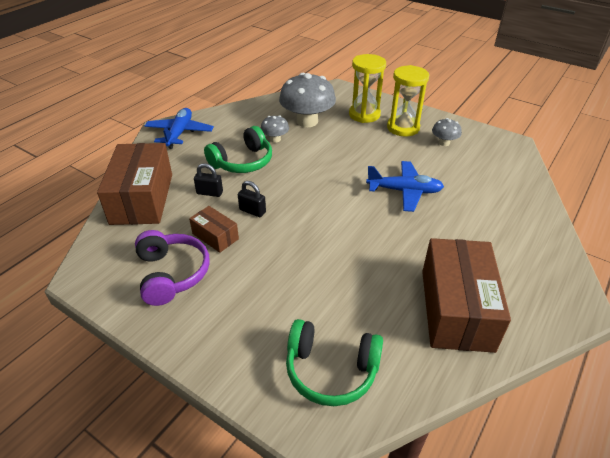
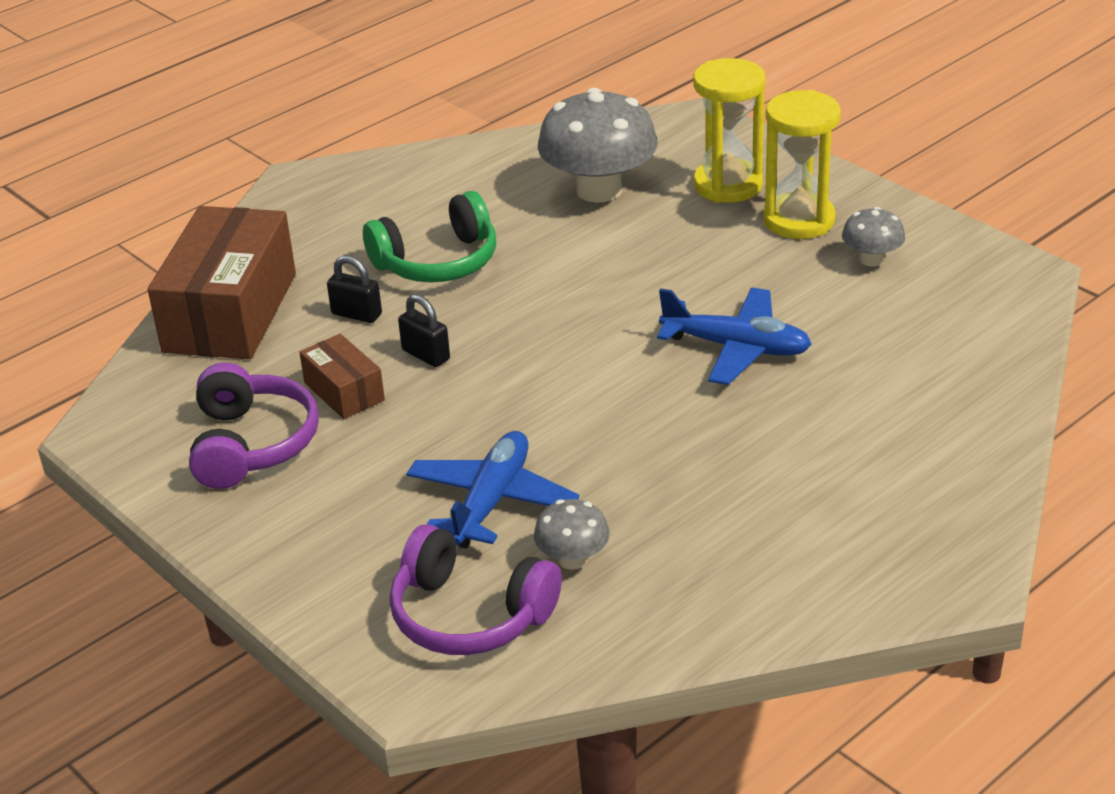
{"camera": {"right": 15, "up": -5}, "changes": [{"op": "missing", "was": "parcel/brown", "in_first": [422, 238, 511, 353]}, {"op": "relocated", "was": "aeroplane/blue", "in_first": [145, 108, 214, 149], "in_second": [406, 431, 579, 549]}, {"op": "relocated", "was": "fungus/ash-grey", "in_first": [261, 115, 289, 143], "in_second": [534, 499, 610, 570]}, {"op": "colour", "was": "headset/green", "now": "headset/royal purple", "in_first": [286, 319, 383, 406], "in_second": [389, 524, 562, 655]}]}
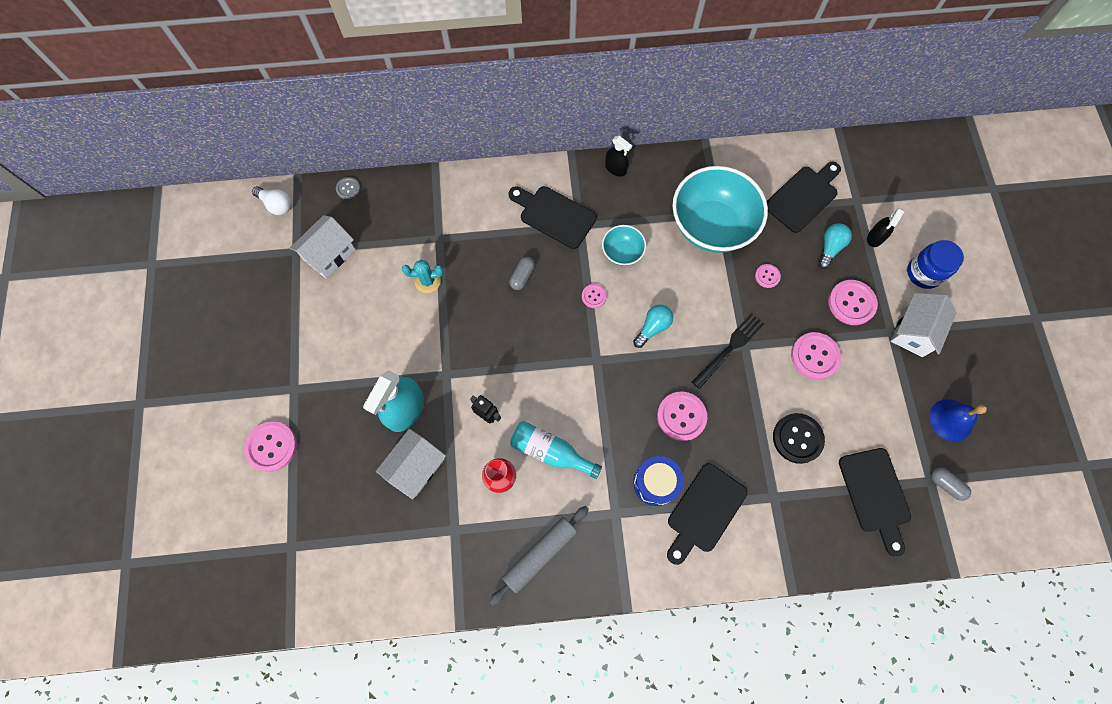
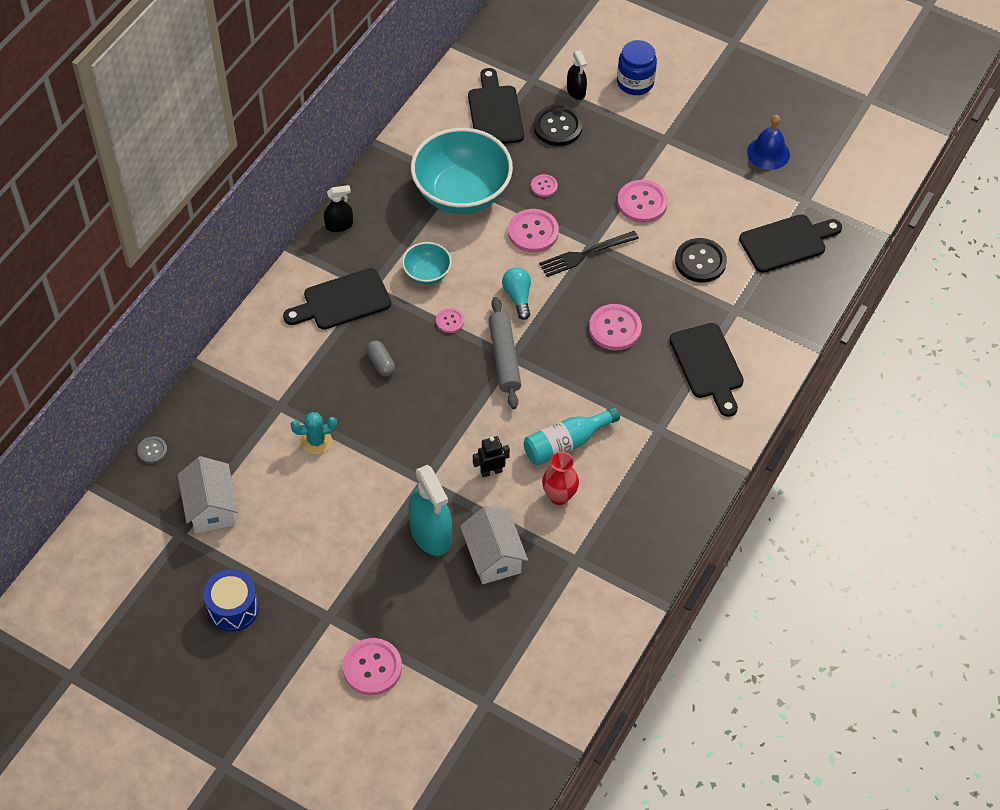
{"camera": {"right": -55, "up": -15}, "changes": [{"op": "missing", "was": "bulb/snow-white", "in_first": [252, 186, 291, 215]}, {"op": "missing", "was": "house/snow-white", "in_first": [890, 293, 956, 357]}, {"op": "missing", "was": "pill/ash-grey", "in_first": [931, 467, 971, 501]}, {"op": "relocated", "was": "dough roller/ash-grey", "in_first": [490, 506, 589, 606], "in_second": [488, 297, 521, 409]}, {"op": "relocated", "was": "toy drum/blue", "in_first": [634, 456, 684, 506], "in_second": [203, 569, 259, 632]}, {"op": "relocated", "was": "button/rose-pink", "in_first": [828, 280, 878, 325], "in_second": [508, 209, 559, 252]}, {"op": "exchanged", "was": "bulb/turquoise", "now": "button/black", "in_first": [818, 223, 852, 269], "in_second": [534, 105, 583, 146]}, {"op": "spun", "was": "prickly plant/turquoise", "in_first": [402, 260, 443, 293], "in_second": [291, 412, 337, 454], "clockwise": 45}, {"op": "spun", "was": "table fork/black", "in_first": [692, 313, 764, 389], "in_second": [539, 231, 639, 277], "clockwise": -105}, {"op": "spun", "was": "chopping board/black", "in_first": [839, 448, 911, 556], "in_second": [739, 214, 842, 273], "clockwise": -45}]}
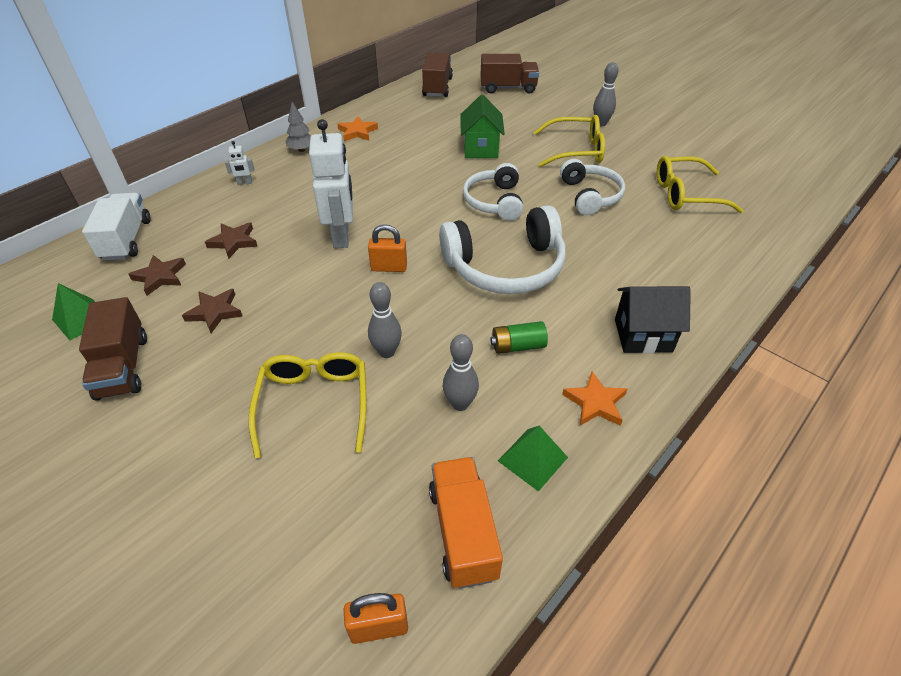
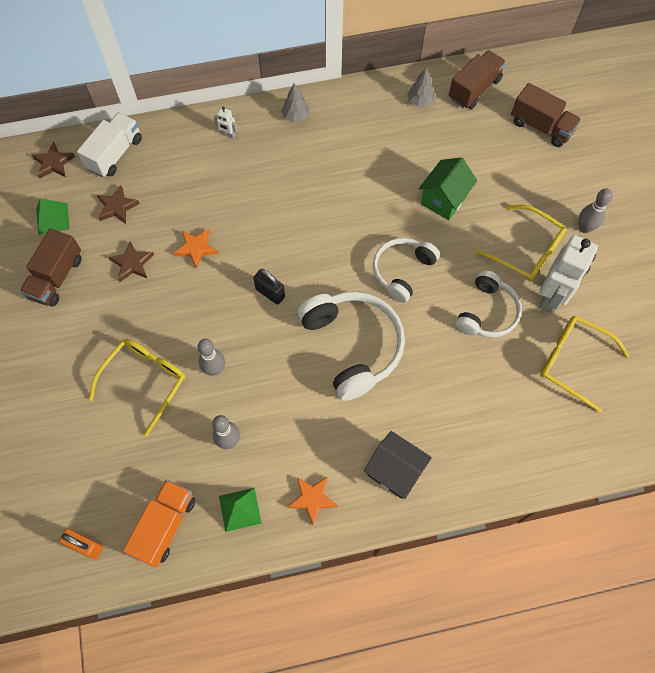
{"camera": {"right": 35, "up": 20}, "changes": [{"op": "missing", "was": "battery/green", "in_first": [490, 321, 548, 354]}, {"op": "appeared", "now": "toy tree/ash-grey", "in_second": [407, 67, 435, 107]}, {"op": "relocated", "was": "star/brown", "in_first": [205, 222, 258, 259], "in_second": [32, 142, 75, 179]}, {"op": "relocated", "was": "robot figure/snow-white", "in_first": [309, 119, 353, 248], "in_second": [539, 235, 598, 313]}, {"op": "relocated", "was": "star/orange-coloured", "in_first": [337, 116, 378, 141], "in_second": [173, 229, 218, 269]}, {"op": "colour", "was": "lock/orange-coloured", "now": "lock/black", "in_first": [368, 224, 407, 272], "in_second": [253, 269, 285, 305]}, {"op": "spun", "was": "headset/snow-white", "in_first": [439, 205, 566, 294], "in_second": [297, 291, 405, 401], "clockwise": -135}]}
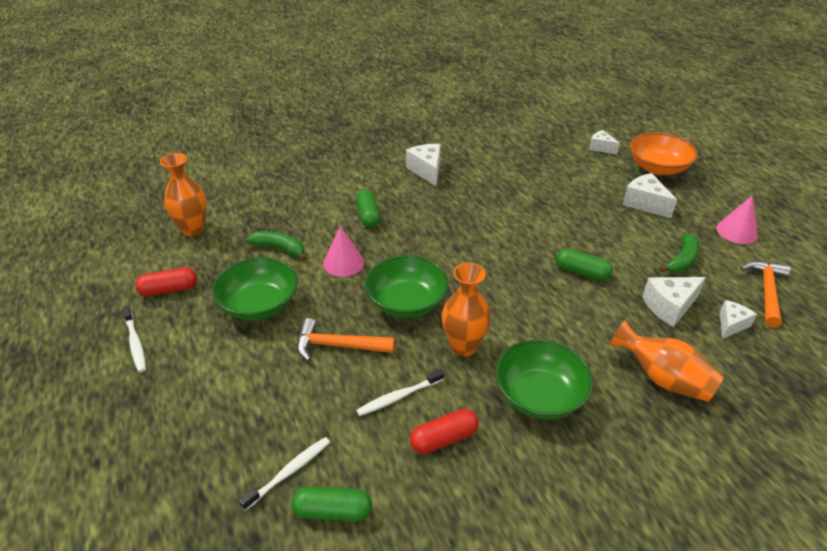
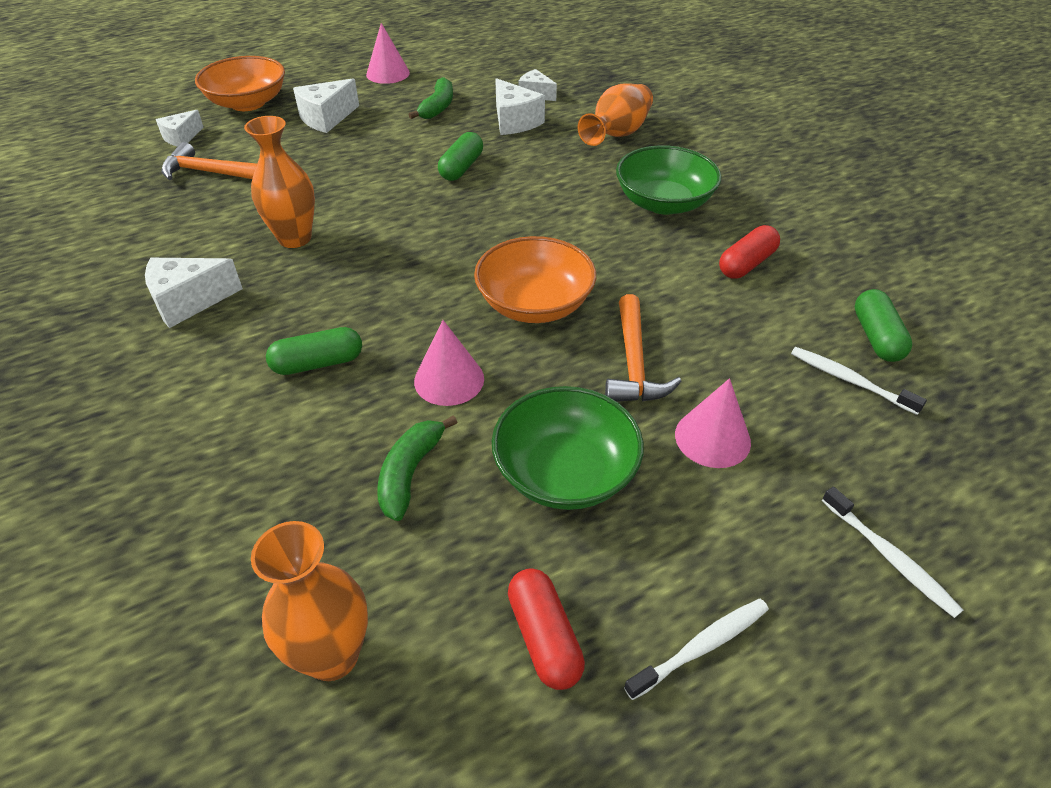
{"camera": {"right": -95, "up": 5}, "changes": [{"op": "appeared", "now": "cone/rose-pink", "in_second": [675, 378, 751, 468]}, {"op": "relocated", "was": "dental brush/snow-white", "in_first": [356, 369, 444, 416], "in_second": [822, 487, 963, 618]}, {"op": "relocated", "was": "flower vase/orange-coloured", "in_first": [442, 263, 491, 356], "in_second": [244, 116, 315, 248]}, {"op": "relocated", "was": "carpenter's hammer/orange-coloured", "in_first": [741, 261, 791, 328], "in_second": [161, 142, 257, 180]}, {"op": "colour", "was": "serving bowl/green", "now": "serving bowl/orange-coloured", "in_first": [365, 255, 449, 318], "in_second": [474, 236, 596, 323]}, {"op": "spun", "was": "pill/red", "in_first": [410, 409, 479, 454], "in_second": [719, 225, 780, 279], "clockwise": 75}, {"op": "spun", "was": "banana/green", "in_first": [659, 233, 700, 273], "in_second": [409, 77, 453, 119], "clockwise": 75}]}
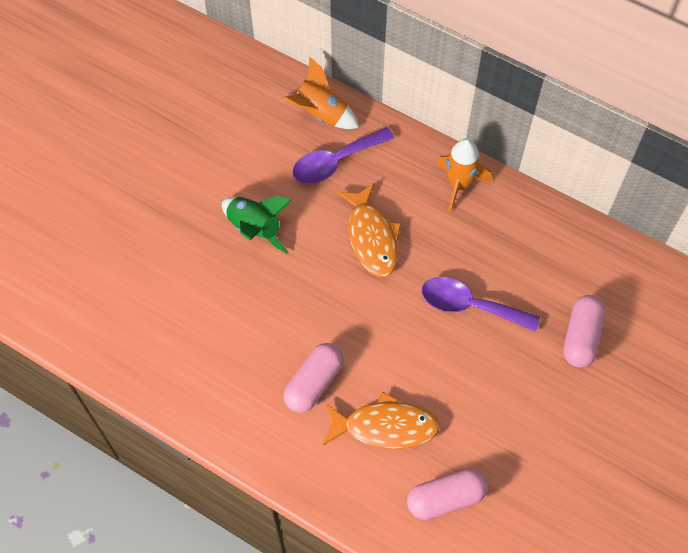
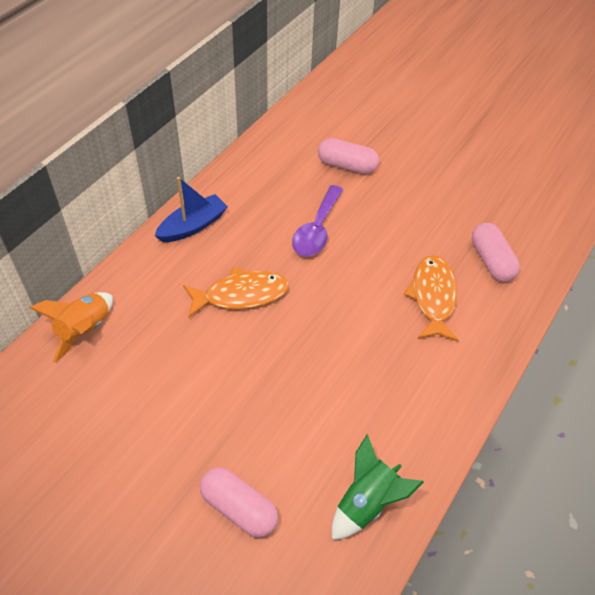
{"camera": {"right": -90, "up": -10}, "changes": [{"op": "missing", "was": "teaspoon/royal purple", "in_first": [292, 127, 394, 184]}, {"op": "relocated", "was": "rocket/green", "in_first": [222, 195, 292, 254], "in_second": [332, 435, 424, 540]}, {"op": "relocated", "was": "pill/rose-pink", "in_first": [283, 343, 343, 413], "in_second": [200, 468, 278, 538]}, {"op": "exchanged", "was": "rocket/orange-coloured", "now": "toy boat/blue", "in_first": [436, 139, 491, 212], "in_second": [154, 177, 228, 242]}]}
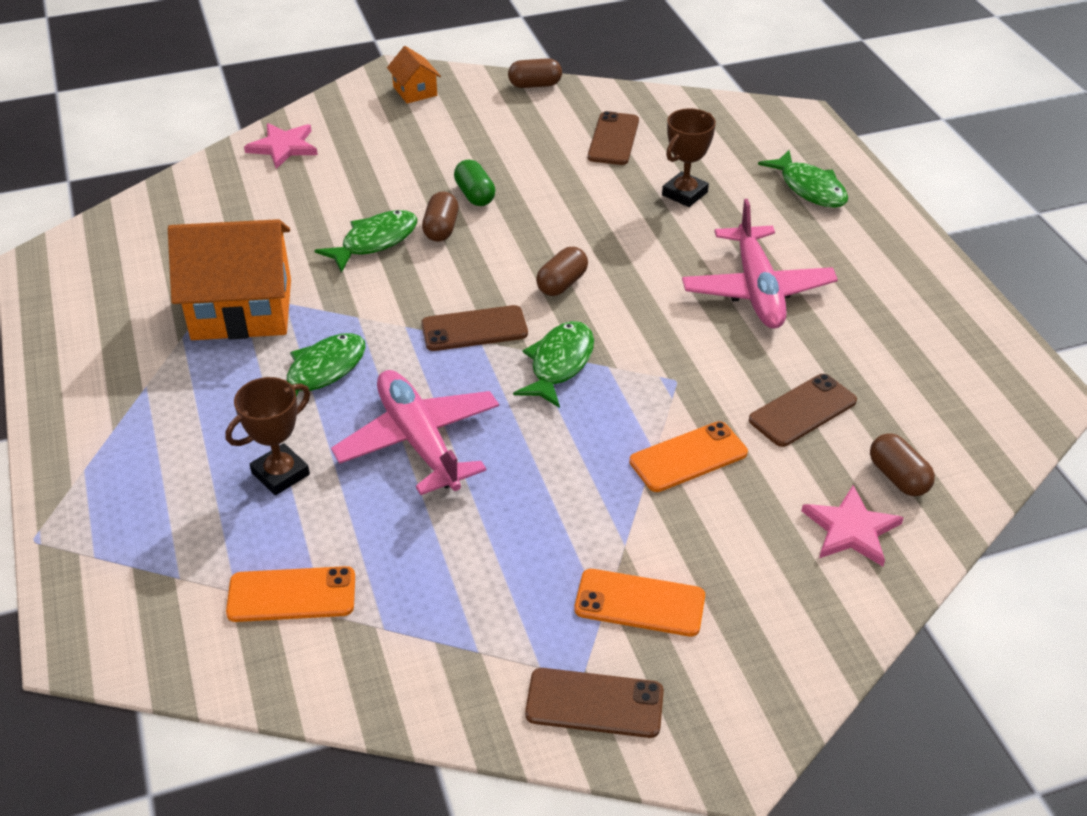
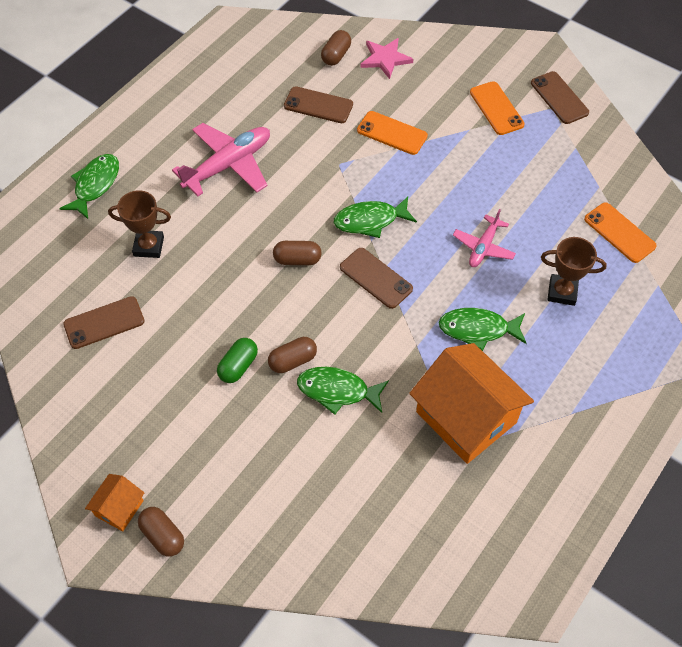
{"camera": {"right": -125, "up": 15}, "changes": [{"op": "missing", "was": "star/rose-pink", "in_first": [244, 123, 318, 169]}, {"op": "relocated", "was": "pill/brown", "in_first": [508, 58, 562, 88], "in_second": [138, 507, 184, 556]}, {"op": "size", "was": "aeroplane/rose-pink", "in_first": [331, 370, 499, 495], "in_second": [453, 209, 516, 267], "ratio": 0.58}]}
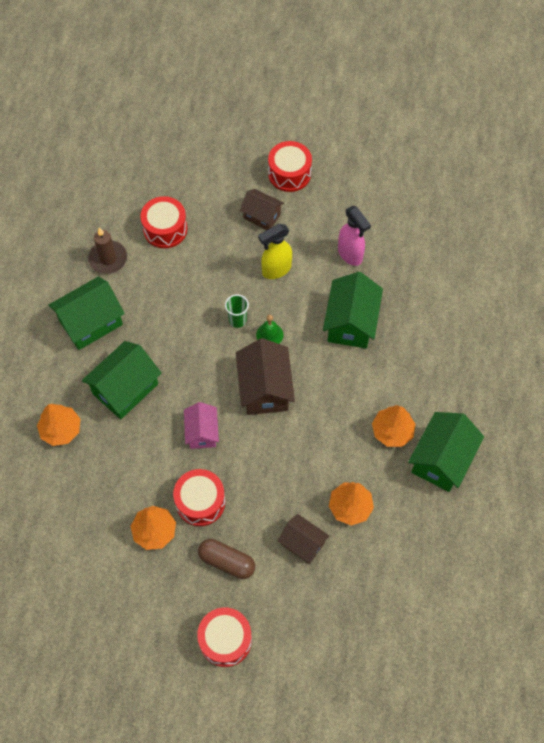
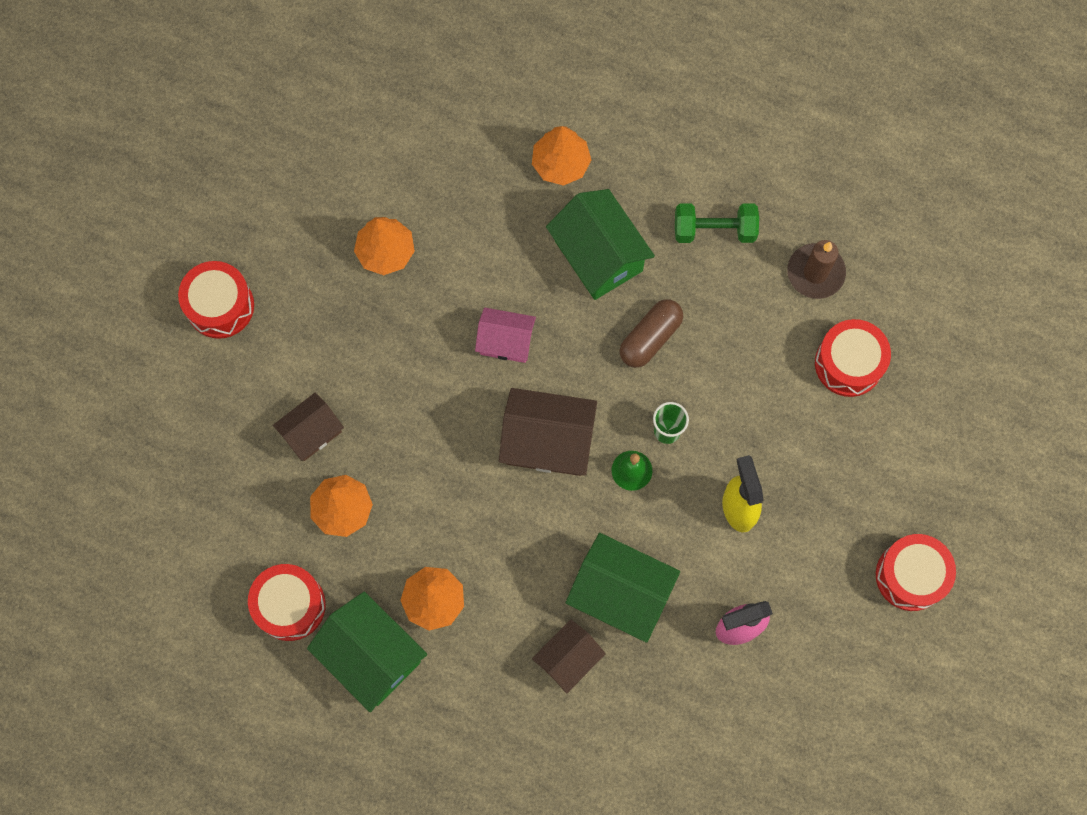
{"camera": {"right": 105, "up": 10}, "changes": [{"op": "relocated", "was": "toy drum/red", "in_first": [173, 469, 225, 526], "in_second": [248, 564, 326, 641]}, {"op": "relocated", "was": "pill/brown", "in_first": [198, 539, 255, 579], "in_second": [620, 299, 683, 368]}, {"op": "relocated", "was": "house/brown", "in_first": [240, 189, 284, 230], "in_second": [532, 619, 606, 693]}, {"op": "exchanged", "was": "house/green", "now": "dumbbell/green", "in_first": [48, 276, 125, 350], "in_second": [675, 203, 759, 243]}]}
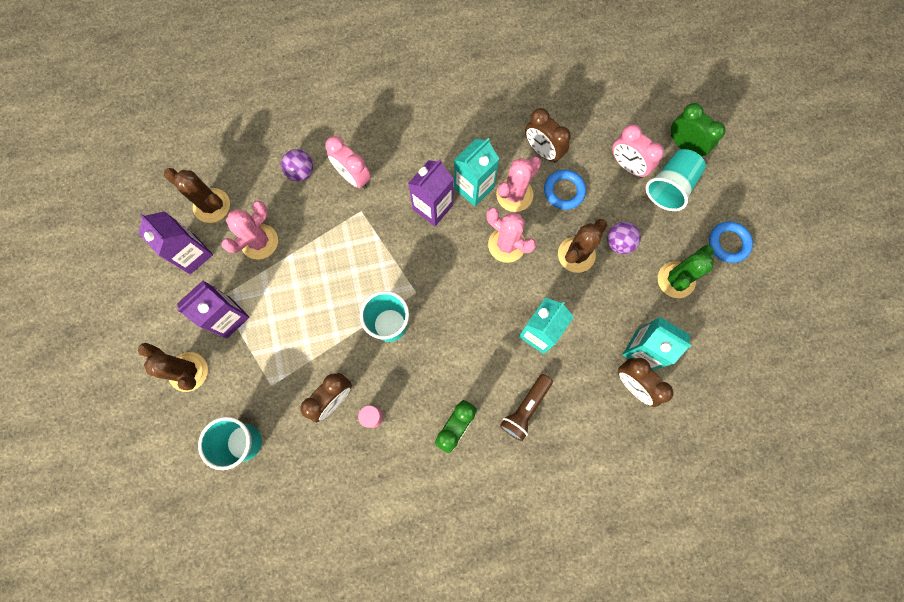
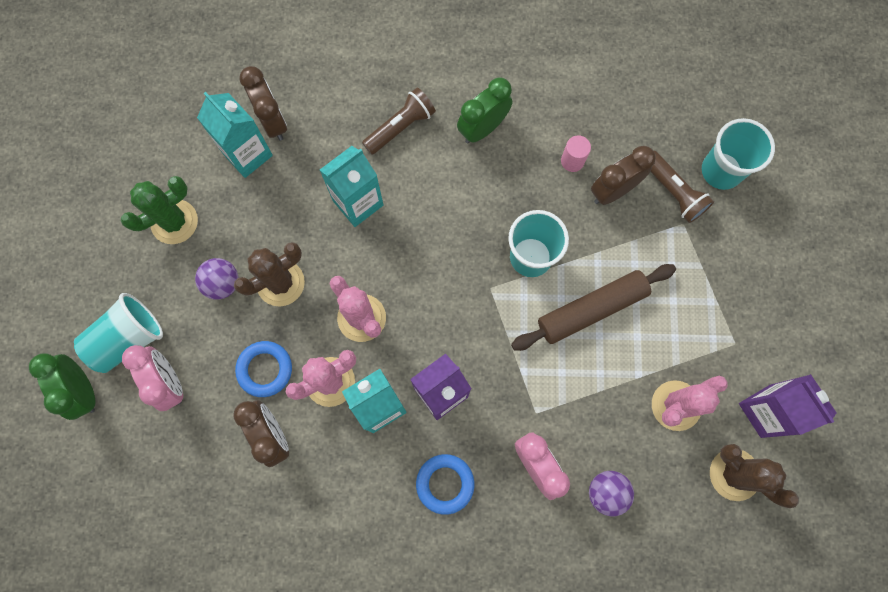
{"camera": {"right": -165, "up": 0}, "changes": [{"op": "missing", "was": "prickly plant/brown", "in_first": [138, 343, 208, 392]}, {"op": "missing", "was": "juice carton/royal purple", "in_first": [177, 281, 249, 339]}, {"op": "appeared", "now": "dough roller/brown", "in_second": [511, 264, 676, 351]}, {"op": "appeared", "now": "torch/brown", "in_second": [650, 151, 714, 223]}, {"op": "relocated", "was": "ring/blue", "in_first": [709, 221, 753, 263], "in_second": [416, 454, 474, 515]}]}
